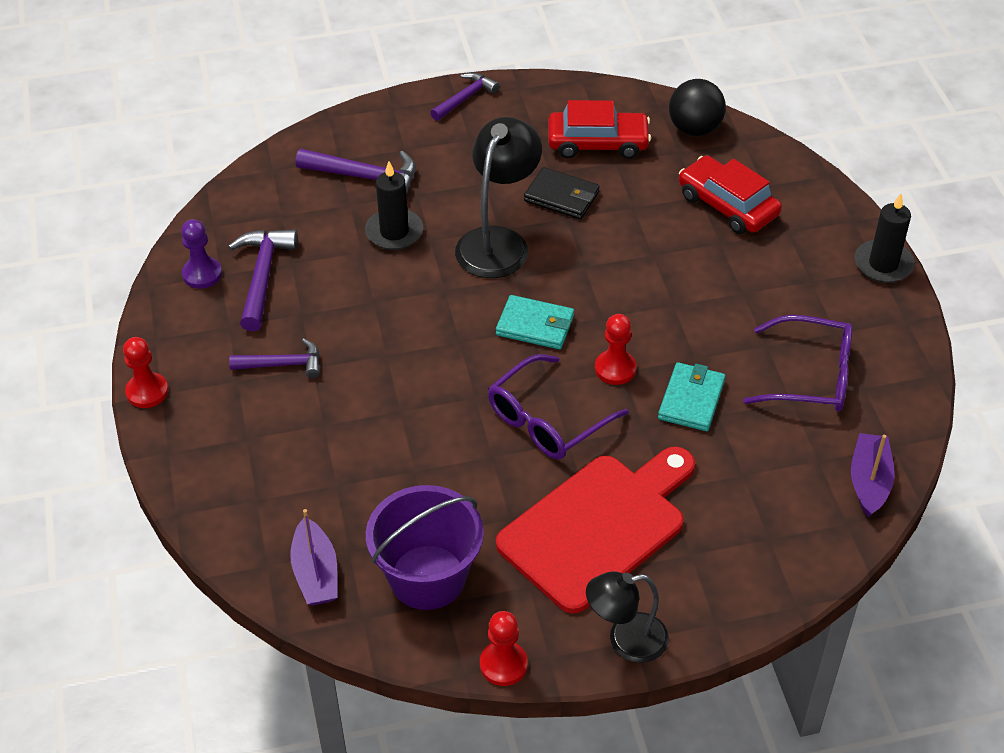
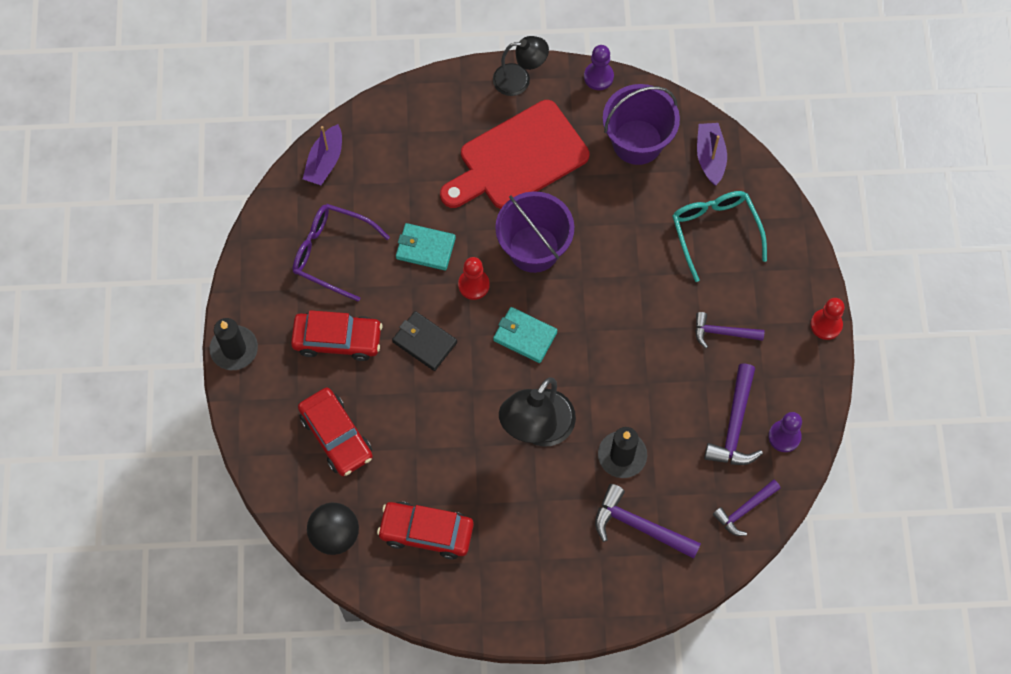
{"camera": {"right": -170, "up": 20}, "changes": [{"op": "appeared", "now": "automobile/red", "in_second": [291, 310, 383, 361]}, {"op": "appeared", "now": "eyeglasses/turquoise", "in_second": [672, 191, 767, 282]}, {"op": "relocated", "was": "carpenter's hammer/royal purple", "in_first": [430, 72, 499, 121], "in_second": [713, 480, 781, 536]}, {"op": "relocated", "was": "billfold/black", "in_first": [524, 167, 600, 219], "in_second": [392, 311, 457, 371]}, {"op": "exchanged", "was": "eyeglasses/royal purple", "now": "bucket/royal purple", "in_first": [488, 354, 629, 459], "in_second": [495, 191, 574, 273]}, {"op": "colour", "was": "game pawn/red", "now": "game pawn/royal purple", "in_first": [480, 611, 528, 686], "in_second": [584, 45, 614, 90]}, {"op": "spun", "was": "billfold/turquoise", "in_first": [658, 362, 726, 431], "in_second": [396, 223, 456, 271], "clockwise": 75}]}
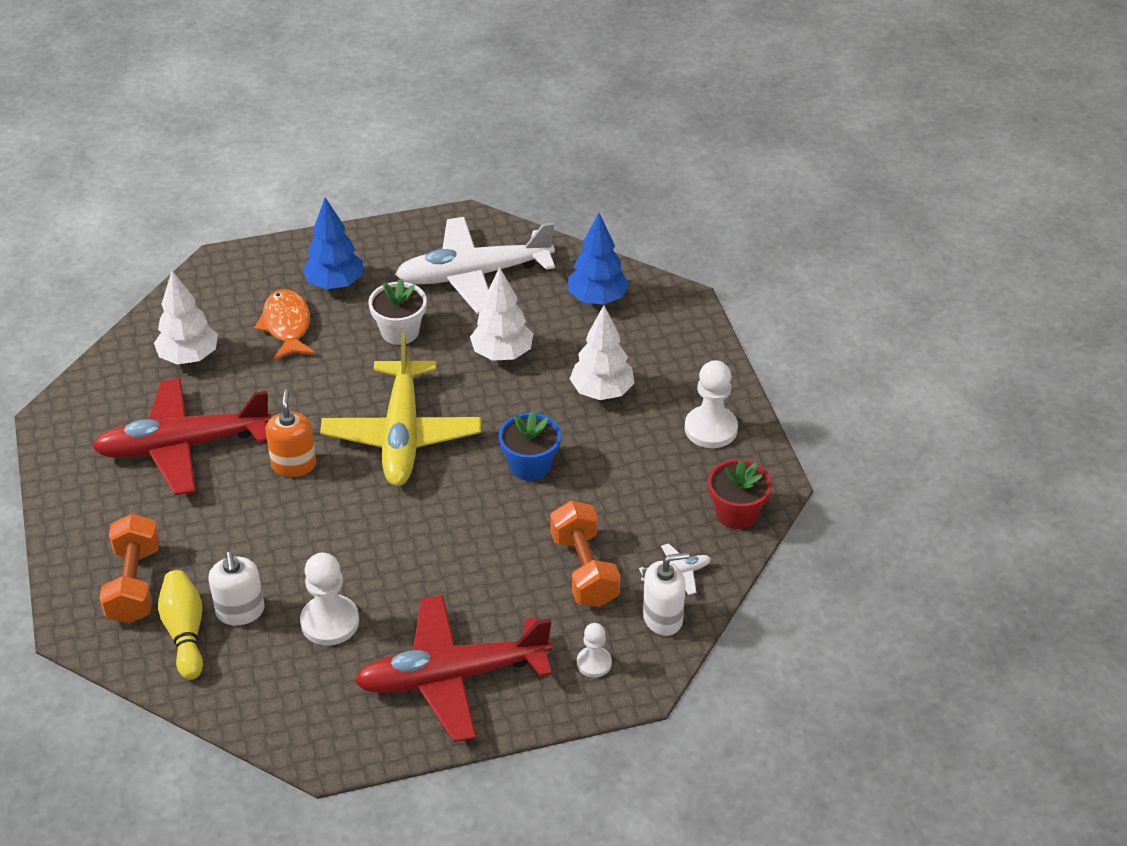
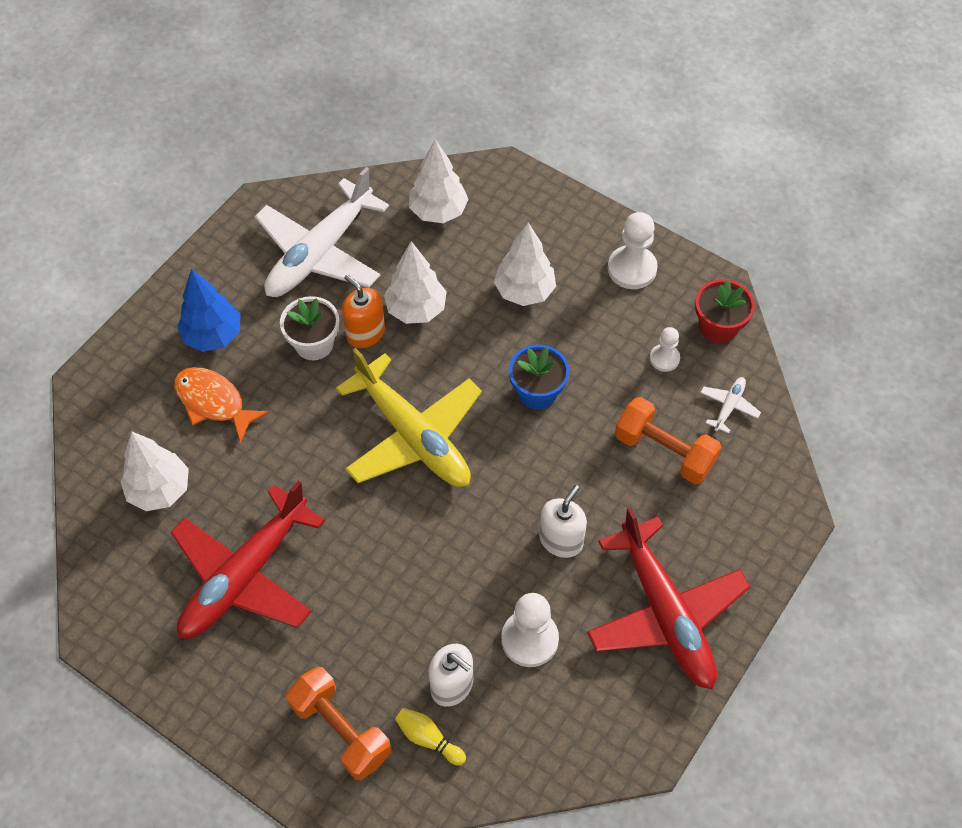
{"camera": {"right": -40, "up": 15}, "changes": [{"op": "relocated", "was": "soap dispenser/orange-coloured", "in_first": [265, 390, 316, 477], "in_second": [342, 275, 385, 348]}, {"op": "relocated", "was": "game pawn/snow-white", "in_first": [577, 623, 612, 678], "in_second": [650, 327, 680, 372]}, {"op": "relocated", "was": "soap dispenser/snow-white", "in_first": [643, 552, 689, 636], "in_second": [539, 485, 587, 558]}, {"op": "colour", "was": "toy tree/blue", "now": "toy tree/snow-white", "in_first": [568, 213, 629, 305], "in_second": [409, 139, 469, 223]}, {"op": "spun", "was": "aeroplane/red", "in_first": [354, 595, 552, 742], "in_second": [587, 507, 750, 689], "clockwise": -60}, {"op": "size", "was": "tenpin/golden", "in_first": [158, 570, 203, 680], "in_second": [395, 708, 466, 766], "ratio": 0.66}]}
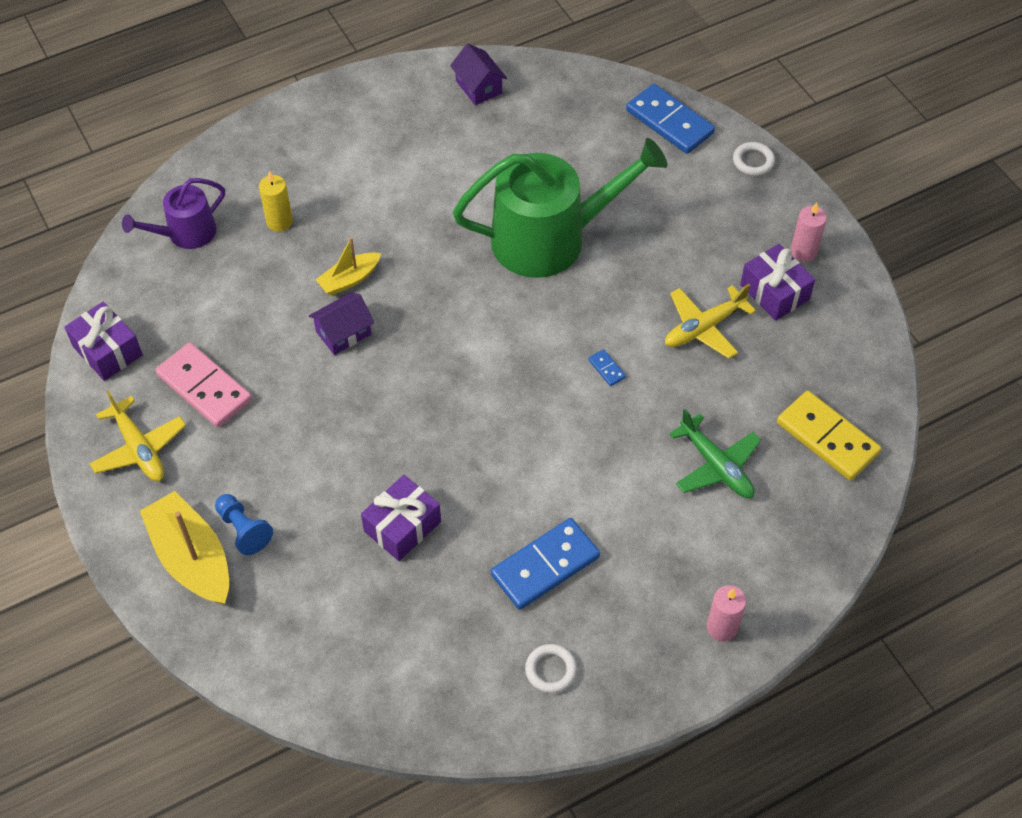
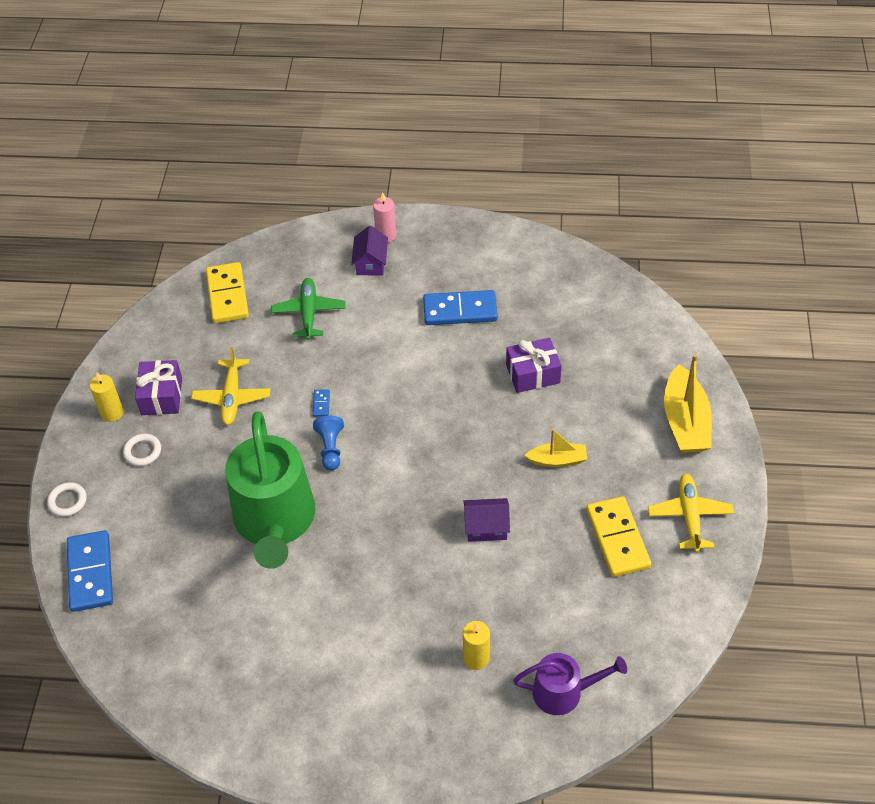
{"camera": {"right": -145, "up": -5}, "changes": [{"op": "missing", "was": "present/royal purple", "in_first": [64, 301, 143, 381]}, {"op": "relocated", "was": "game pawn/blue", "in_first": [215, 494, 273, 555], "in_second": [313, 416, 344, 471]}, {"op": "relocated", "was": "toy boat/golden", "in_first": [316, 237, 381, 295], "in_second": [524, 429, 587, 467]}, {"op": "relocated", "was": "house/royal purple", "in_first": [450, 44, 507, 105], "in_second": [351, 226, 388, 276]}, {"op": "relocated", "was": "ring/snow-white", "in_first": [525, 644, 577, 693], "in_second": [123, 434, 161, 466]}, {"op": "colour", "was": "domino piece/rose-pink", "now": "domino piece/golden", "in_first": [155, 343, 252, 428], "in_second": [586, 496, 651, 577]}, {"op": "colour", "was": "wax candle/rose-pink", "now": "wax candle/golden", "in_first": [790, 202, 827, 262], "in_second": [89, 373, 124, 422]}, {"op": "spun", "was": "sprinkling can/green", "in_first": [453, 138, 668, 278], "in_second": [225, 411, 315, 569], "clockwise": -120}, {"op": "spun", "was": "aeroplane/golden", "in_first": [665, 284, 756, 359], "in_second": [191, 347, 270, 425], "clockwise": 90}]}
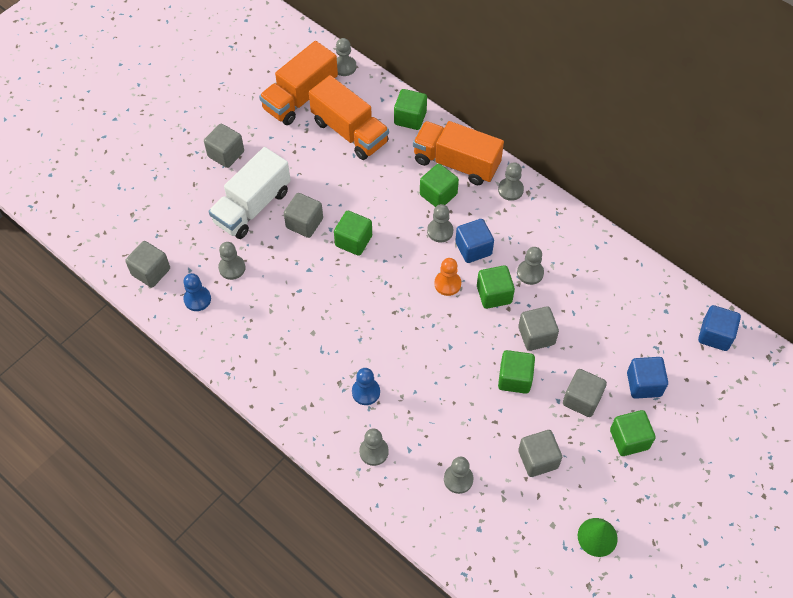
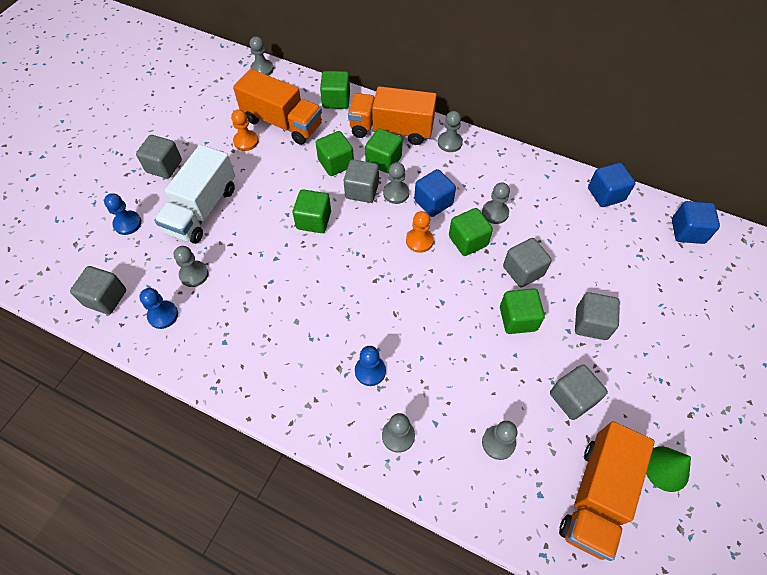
{"camera": {"right": -15, "up": 0}, "changes": [{"op": "appeared", "now": "game pawn/blue", "in_second": [104, 193, 142, 235]}, {"op": "appeared", "now": "game pawn/orange-coloured", "in_second": [231, 109, 259, 151]}, {"op": "relocated", "was": "truck/orange-coloured", "in_first": [259, 41, 338, 125], "in_second": [559, 421, 655, 561]}, {"op": "relocated", "was": "block/ash-grey", "in_first": [284, 193, 323, 238], "in_second": [344, 159, 379, 203]}, {"op": "relocated", "was": "block/green", "in_first": [610, 410, 656, 456], "in_second": [316, 131, 354, 176]}, {"op": "relocated", "was": "block/blue", "in_first": [627, 357, 668, 399], "in_second": [588, 163, 635, 207]}]}
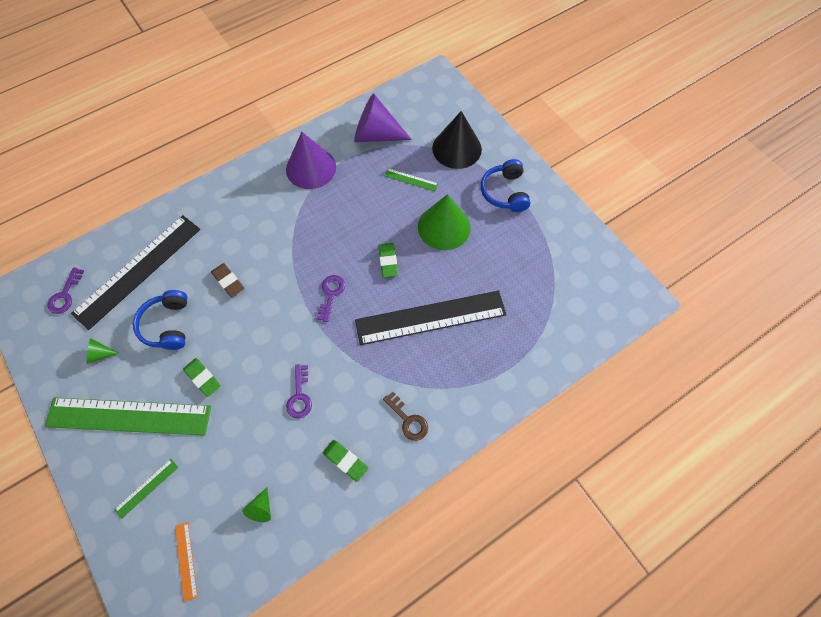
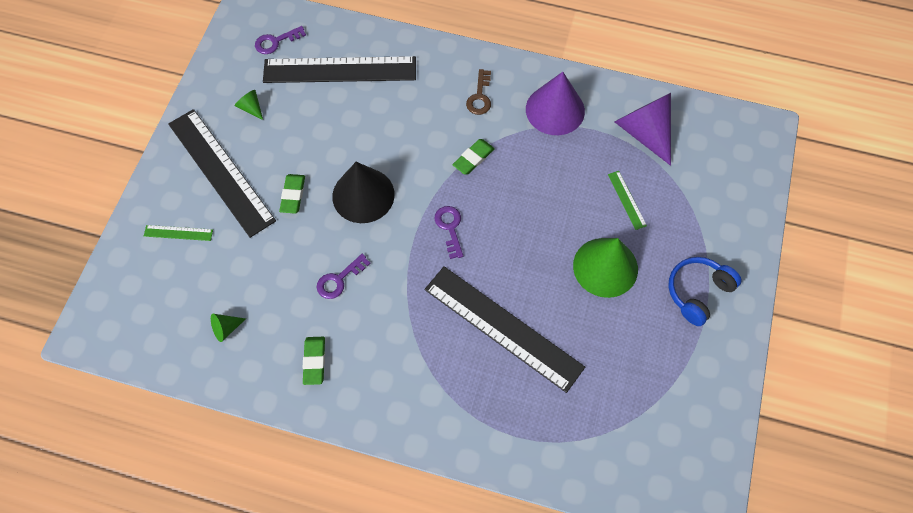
{"camera": {"right": 50, "up": 0}, "changes": [{"op": "missing", "was": "headset/blue", "in_first": [133, 290, 187, 350]}, {"op": "missing", "was": "straightedge/orange-coloured", "in_first": [175, 522, 198, 602]}, {"op": "missing", "was": "gum eraser/brown", "in_first": [211, 263, 244, 297]}, {"op": "relocated", "was": "gum eraser/green", "in_first": [378, 243, 398, 277], "in_second": [452, 139, 495, 175]}, {"op": "relocated", "was": "key/brown", "in_first": [383, 391, 428, 441], "in_second": [466, 69, 491, 115]}, {"op": "relocated", "was": "cone/black", "in_first": [432, 111, 482, 169], "in_second": [332, 162, 395, 223]}, {"op": "colour", "was": "straightedge/green", "now": "straightedge/black", "in_first": [44, 397, 211, 436], "in_second": [168, 109, 276, 238]}, {"op": "spun", "was": "key/royal purple", "in_first": [317, 275, 345, 322], "in_second": [435, 206, 463, 259], "clockwise": -75}]}
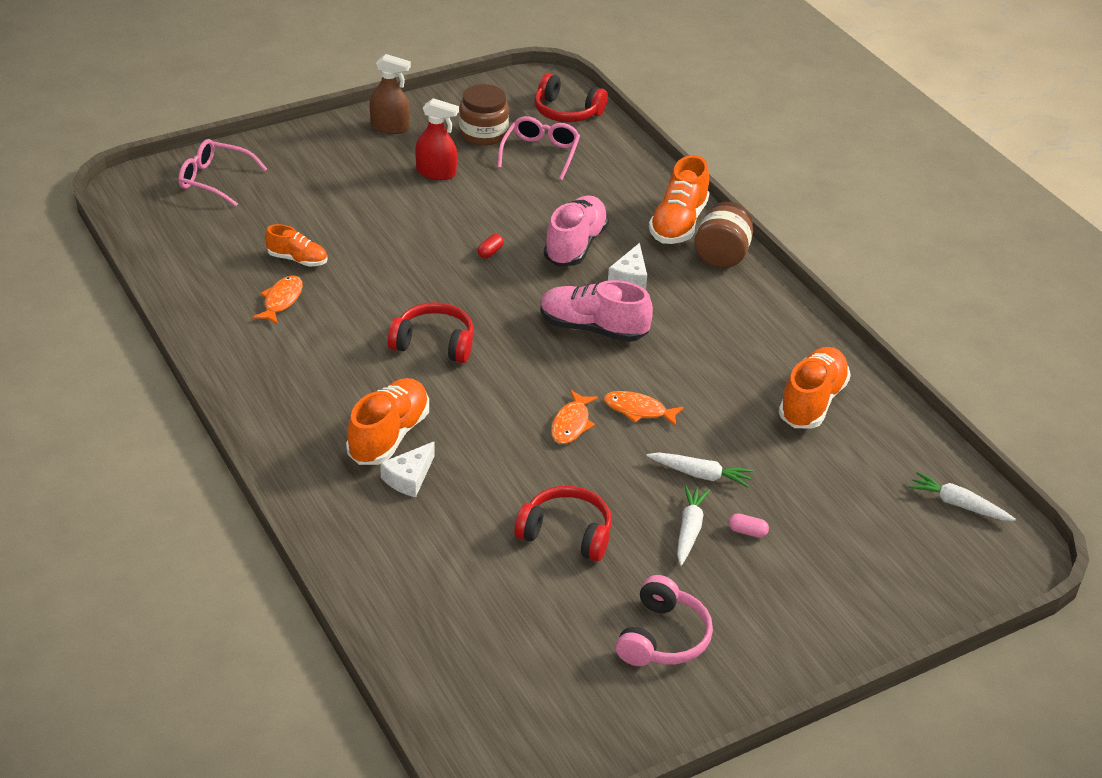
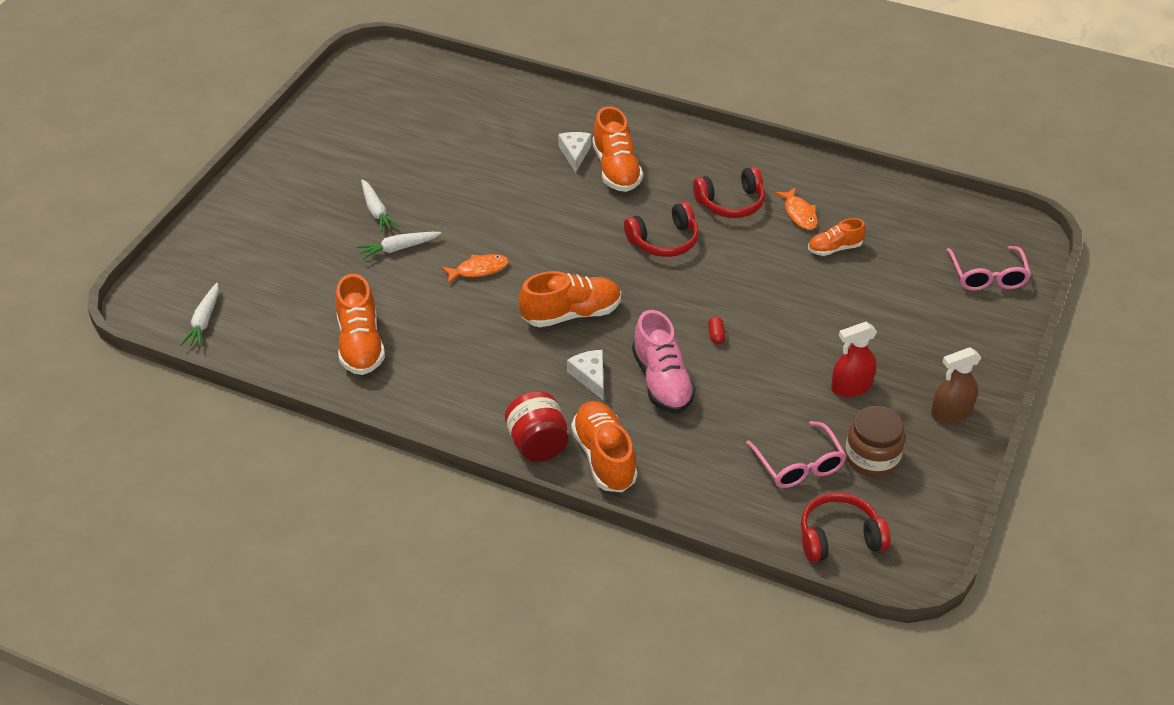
{"camera": {"right": 145, "up": 5}, "changes": [{"op": "missing", "was": "toy fish/orange-coloured", "in_first": [551, 390, 598, 444]}, {"op": "missing", "was": "headset/rose-pink", "in_first": [616, 575, 713, 666]}, {"op": "missing", "was": "pill/rose-pink", "in_first": [729, 513, 769, 538]}, {"op": "relocated", "was": "headset/red", "in_first": [514, 486, 612, 561], "in_second": [693, 166, 765, 218]}, {"op": "colour", "was": "lace-up shoe/rose-pink", "now": "lace-up shoe/orange-coloured", "in_first": [540, 280, 653, 342], "in_second": [519, 271, 621, 327]}, {"op": "colour", "was": "jam jar/brown", "now": "jam jar/red", "in_first": [694, 202, 753, 268], "in_second": [505, 391, 568, 462]}, {"op": "spun", "was": "eyeglasses/rose-pink", "in_first": [178, 139, 267, 207], "in_second": [947, 246, 1031, 291], "clockwise": 105}, {"op": "spun", "was": "toy carrot/snow-white", "in_first": [909, 472, 1016, 521], "in_second": [180, 283, 219, 347], "clockwise": 105}]}
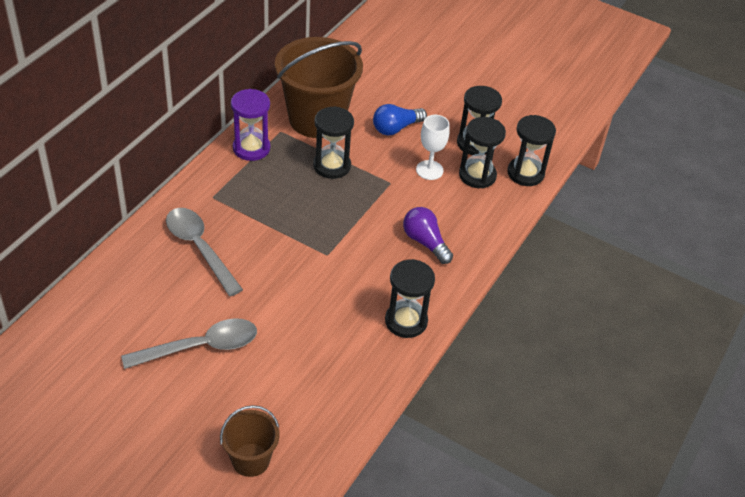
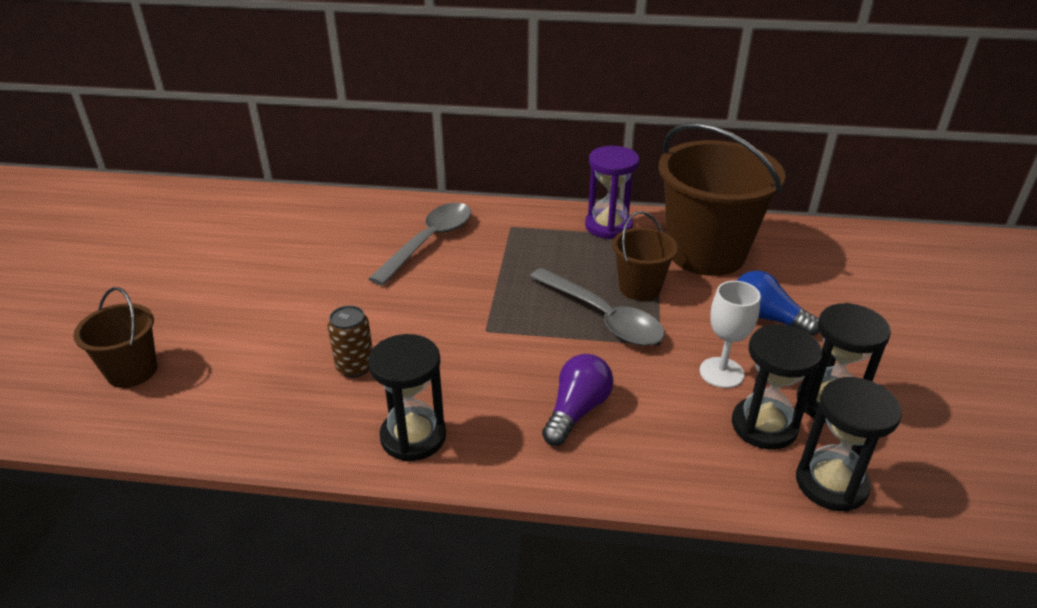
{"camera": {"right": 70, "up": -10}, "changes": [{"op": "appeared", "now": "tin/brown", "in_second": [327, 306, 373, 377]}, {"op": "relocated", "was": "teaspoon/ash-grey", "in_first": [121, 318, 257, 369], "in_second": [530, 268, 665, 346]}, {"op": "exchanged", "was": "sandglass/black", "now": "bucket/brown", "in_first": [313, 106, 354, 179], "in_second": [612, 211, 678, 301]}]}
